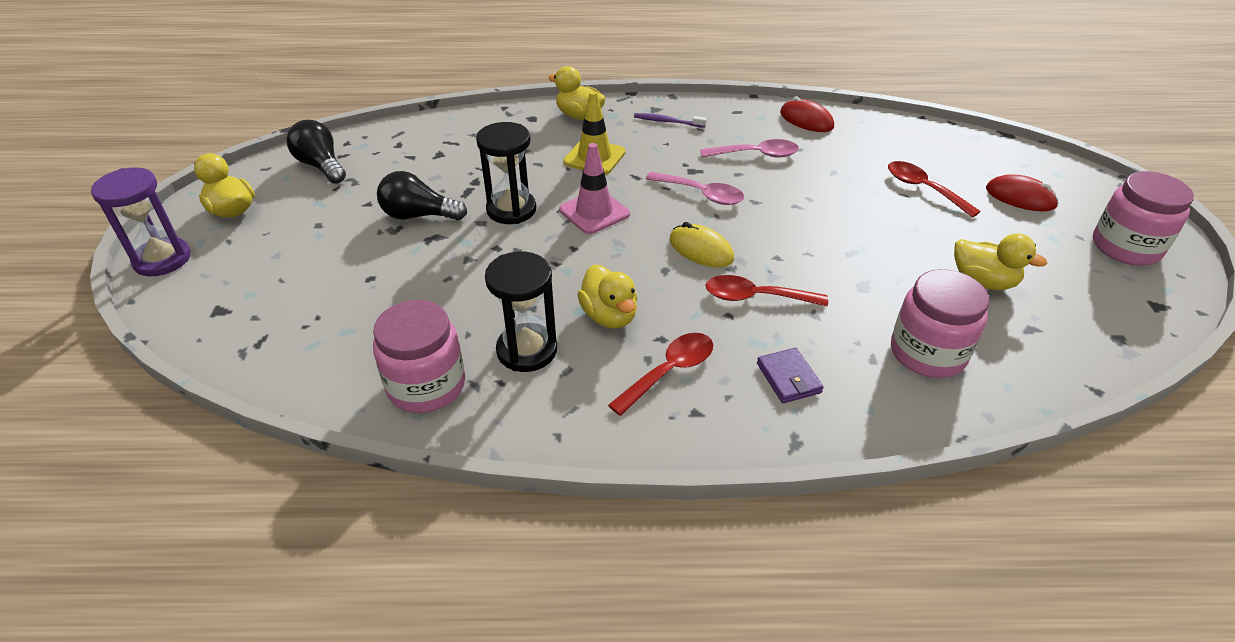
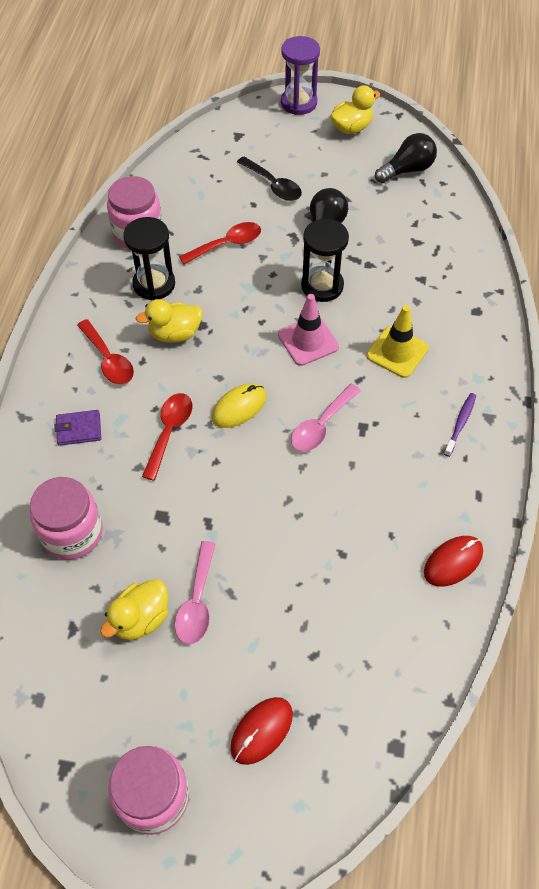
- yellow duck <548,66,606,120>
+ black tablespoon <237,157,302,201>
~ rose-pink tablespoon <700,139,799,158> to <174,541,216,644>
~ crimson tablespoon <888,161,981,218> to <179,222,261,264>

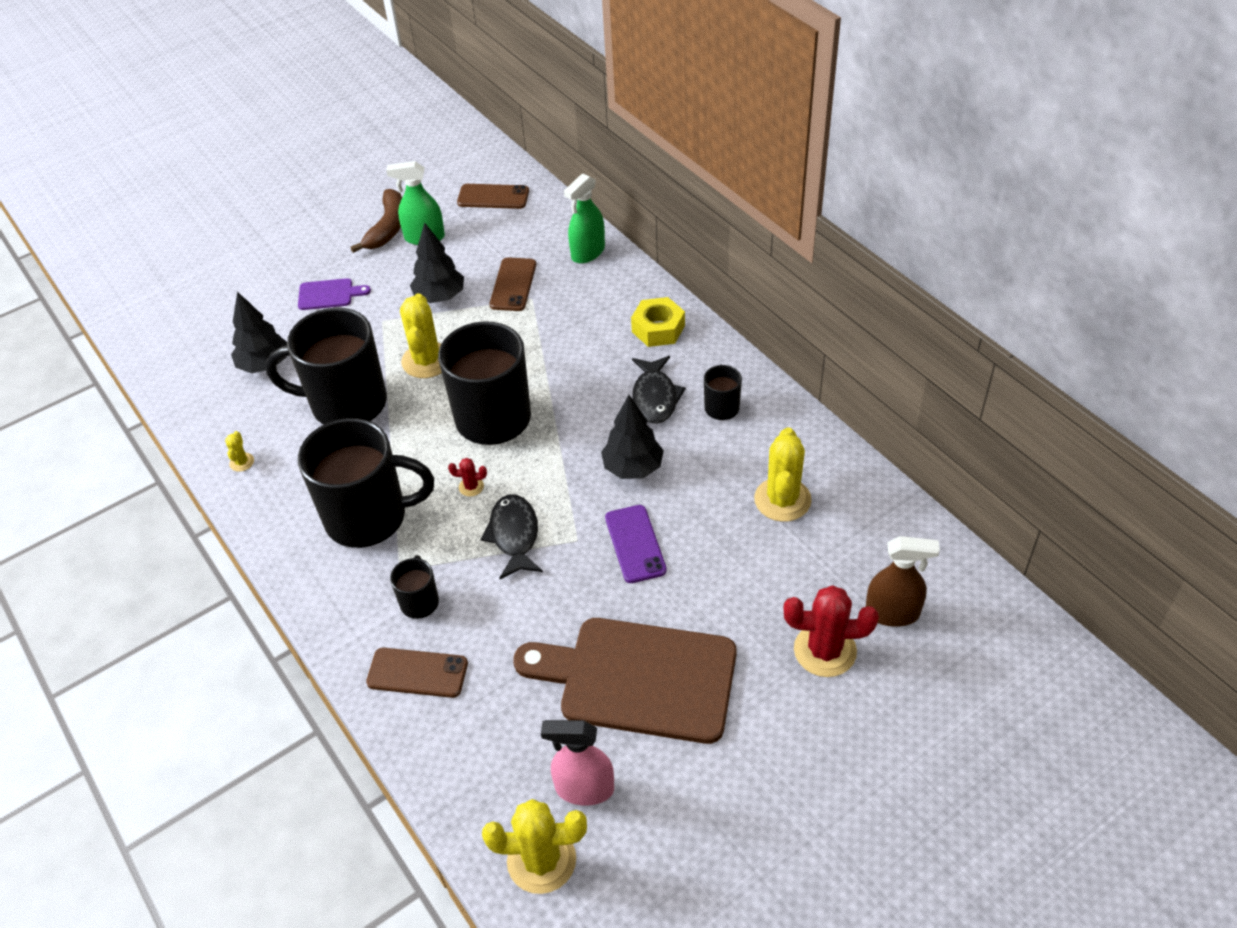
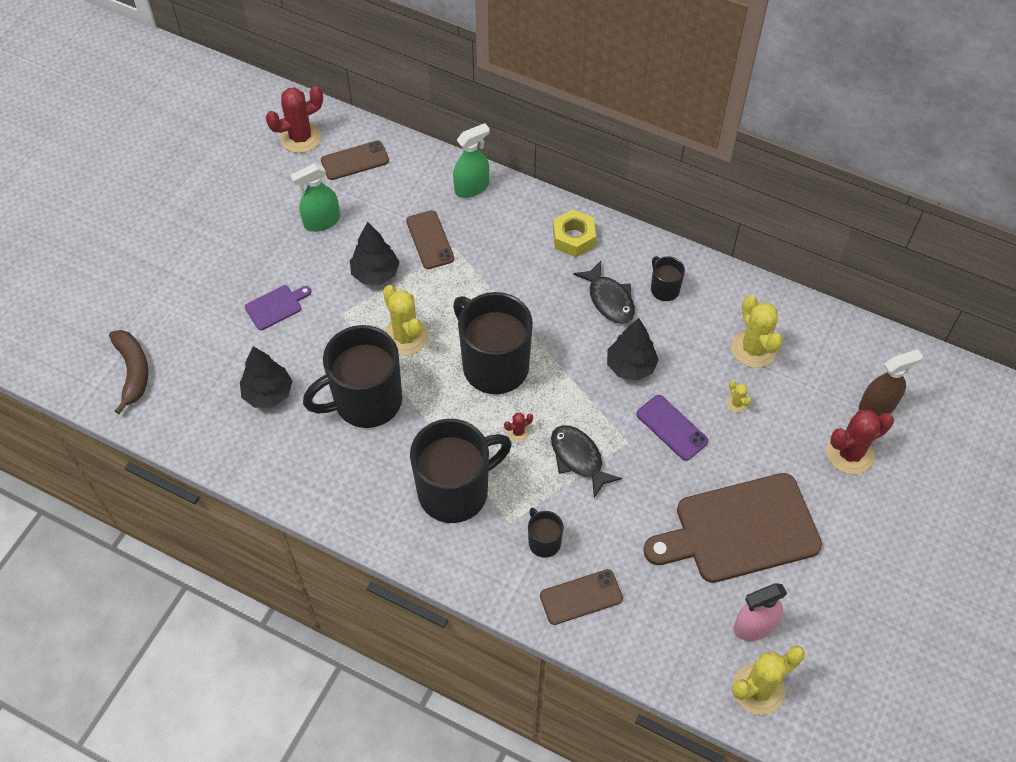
+ crimson cactus <266,86,323,153>
~ yellow cactus <225,431,254,472> to <726,381,752,413>
~ dark brown toy banana <350,189,402,253> to <109,330,148,414>
~ emerald spray cleaner <564,173,605,264> = <453,123,490,198> 135 degrees counterclockwise

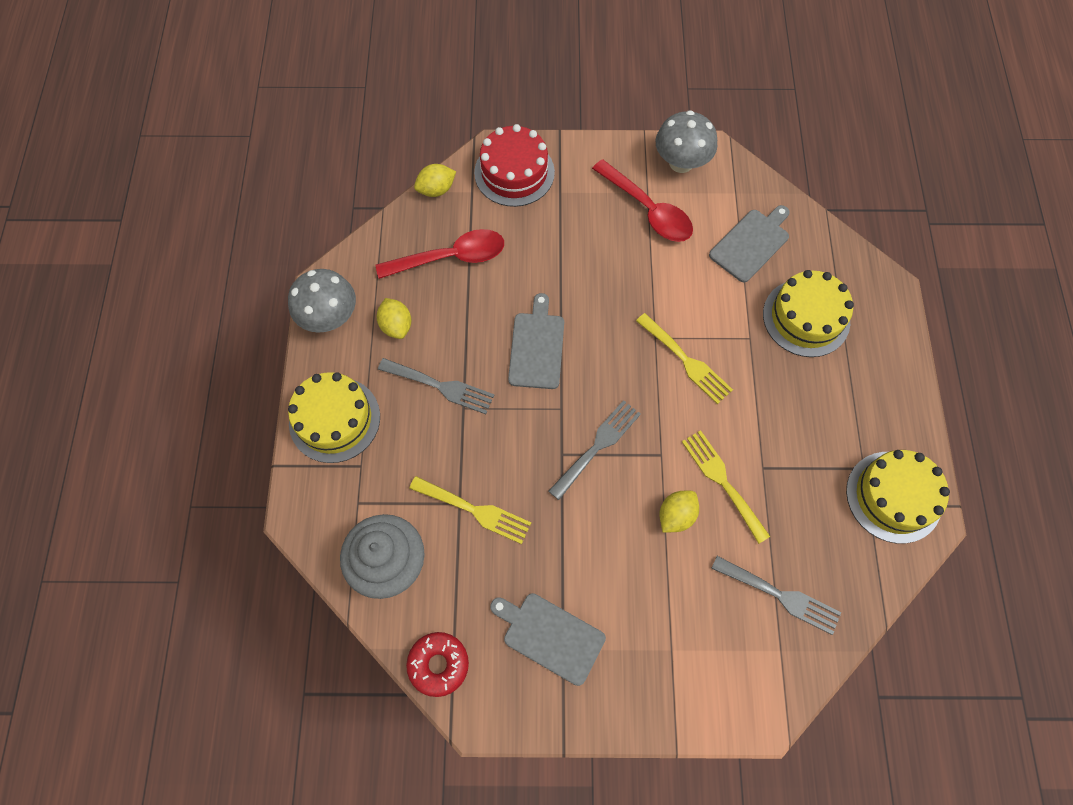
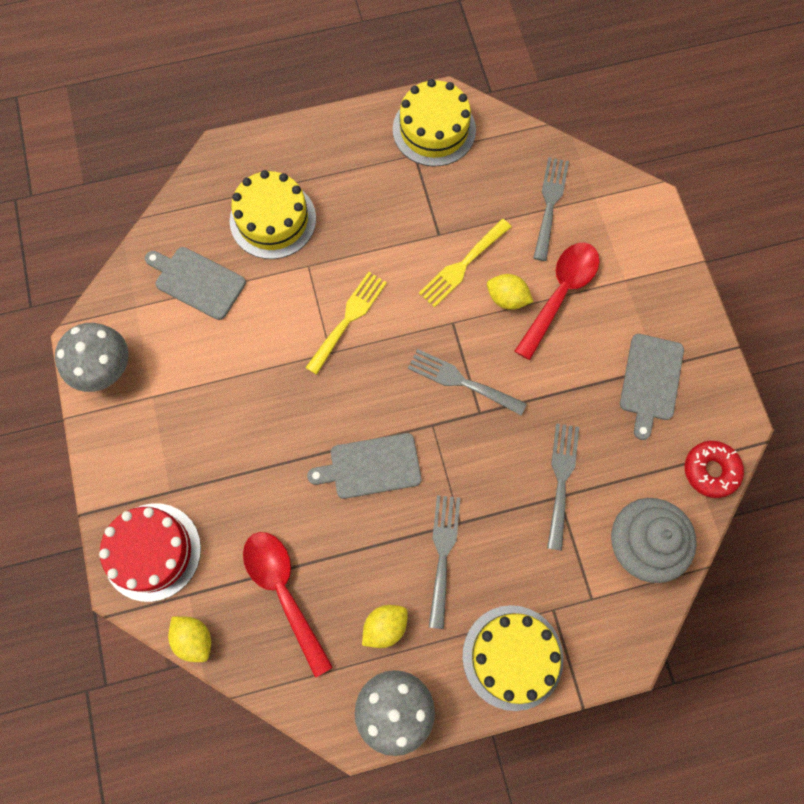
~ crimson tablespoon <592,159,693,242> to <515,243,599,360>
~ yellow fork <409,476,531,544> to ash-grey fork <547,423,579,551>

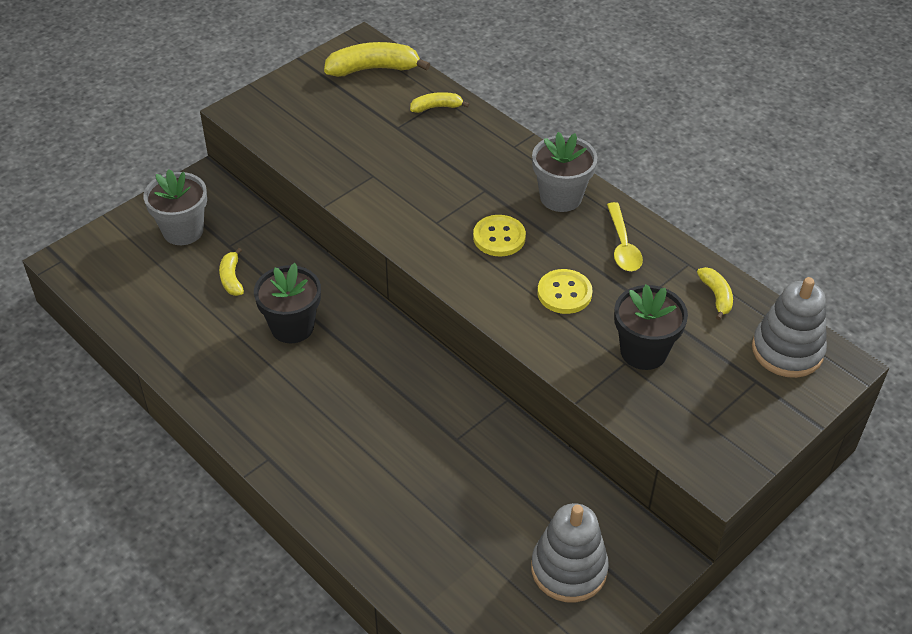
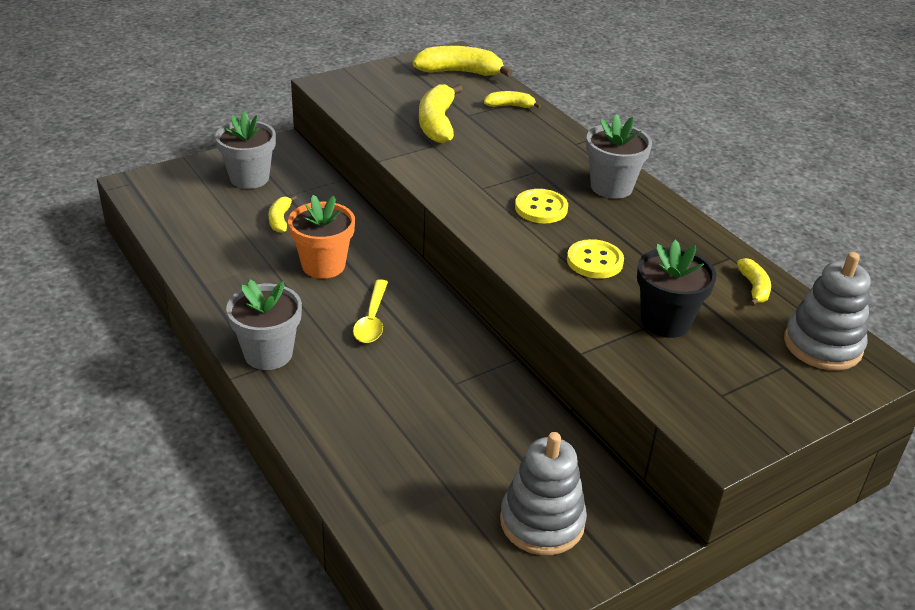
+ ash-grey potted plant <226,280,302,370>
+ yellow toy banana <419,84,463,143>
~ yellow tablespoon <607,202,643,271> to <353,279,388,343>
~ black potted plant <254,263,321,343> to orange potted plant <288,195,355,279>

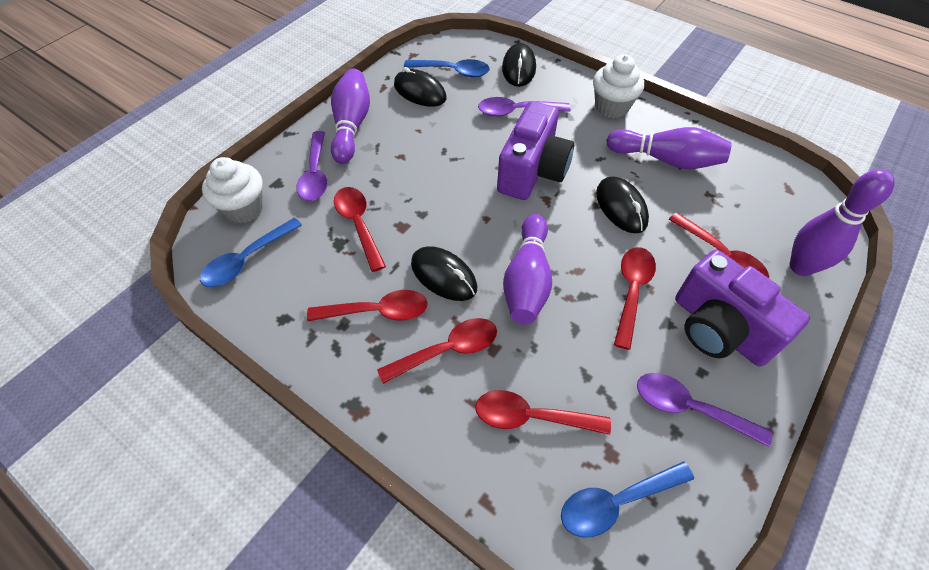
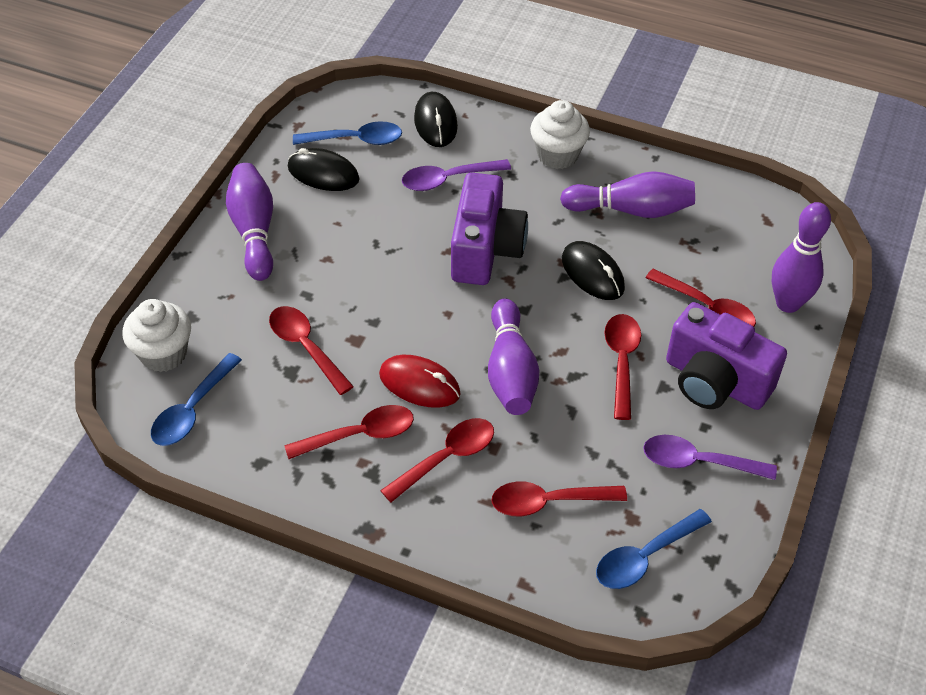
- violet tablespoon <296,131,327,201>
~ black PC mouse <411,246,477,301> to crimson PC mouse <379,355,461,408>

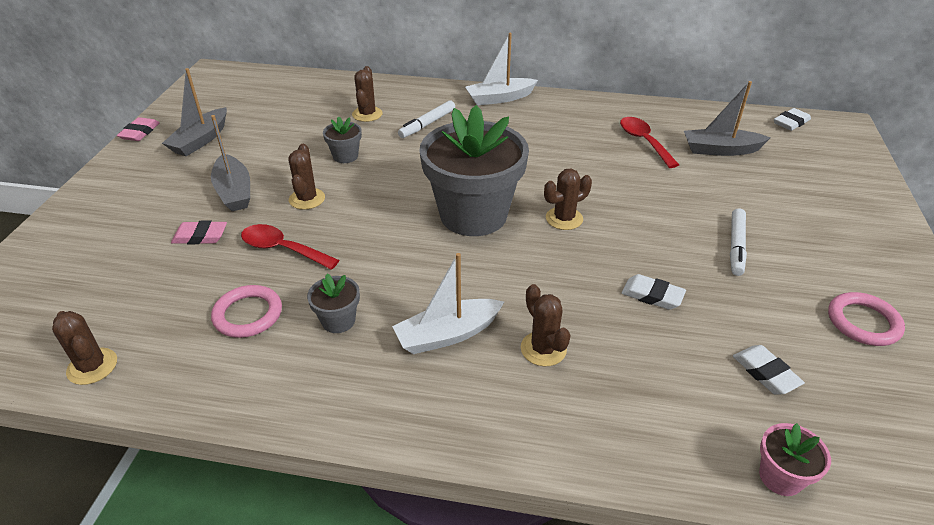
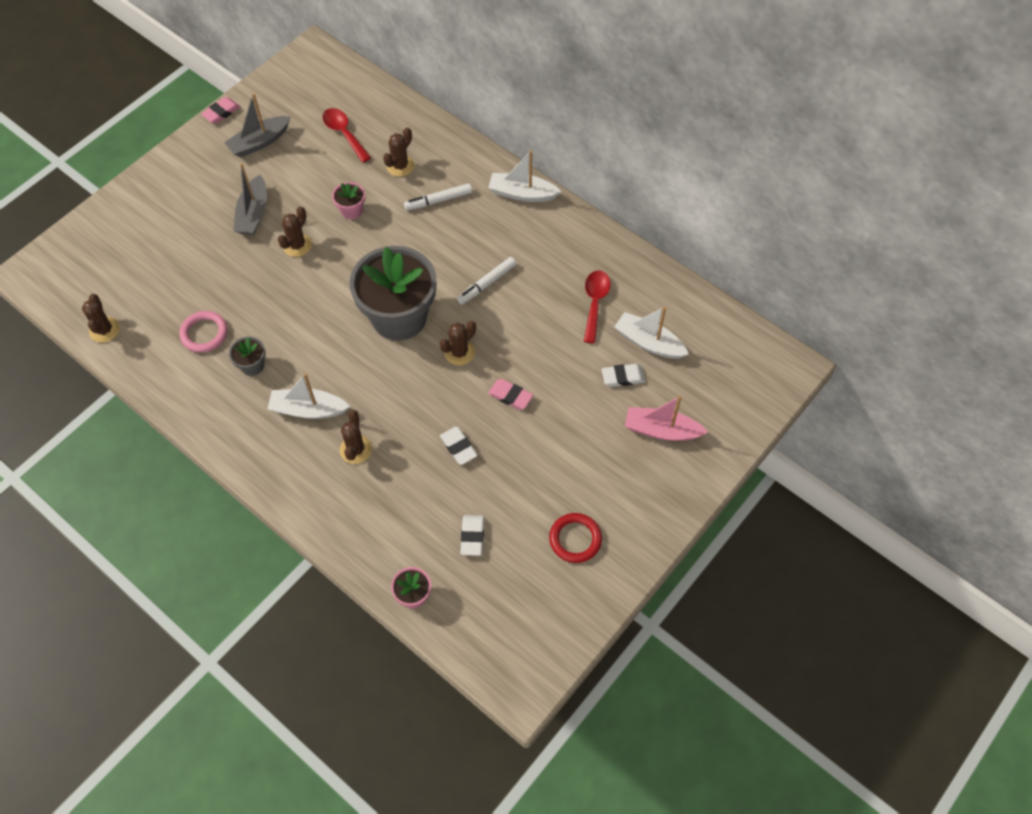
+ rose-pink sailboat <625,396,708,441>
~ rose-pink eraser <171,221,227,244> to <488,379,533,410>
~ crimson tablespoon <241,224,339,270> to <322,108,371,163>
~ snow-white felt pen <730,208,747,276> to <457,257,516,305>
~ snow-white eraser <774,108,811,131> to <602,364,646,387>
~ ash-grey potted plant <323,116,362,163> to rose-pink potted plant <332,182,365,219>
~ ash-grey sailboat <684,81,770,156> to snow-white sailboat <614,307,689,359>
~ rose-pink hoop <828,292,905,346> to crimson hoop <549,513,602,563>
~ dark brown cactus <544,169,592,230> = <439,321,476,366> 45 degrees counterclockwise

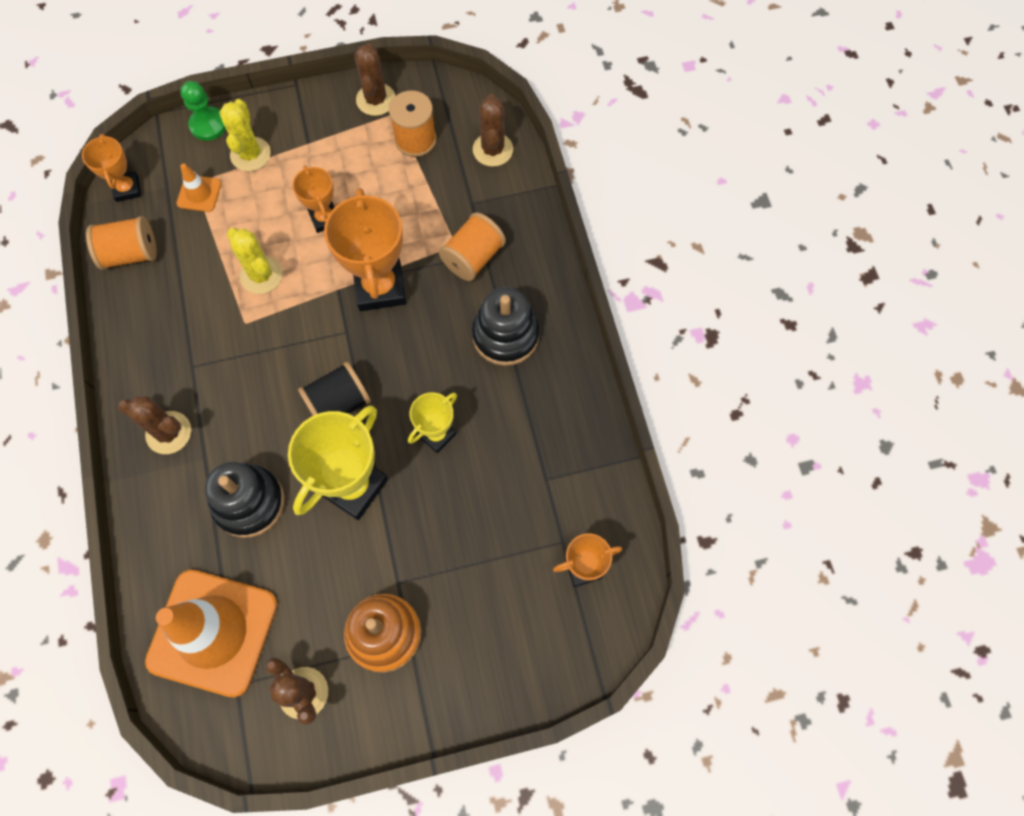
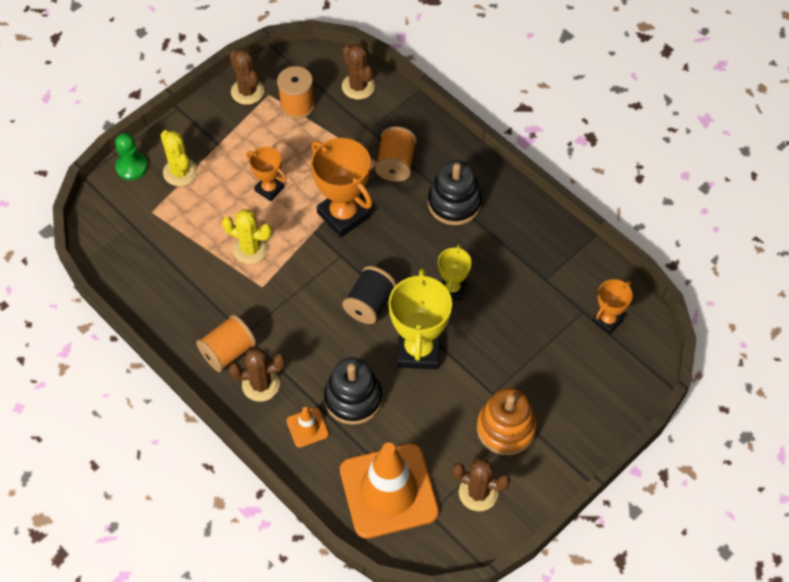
- orange prize cup <82,134,141,202>
~ orange spool <86,216,157,270> to <196,314,256,372>
~ orange road cone <177,163,222,212> to <286,407,329,448>

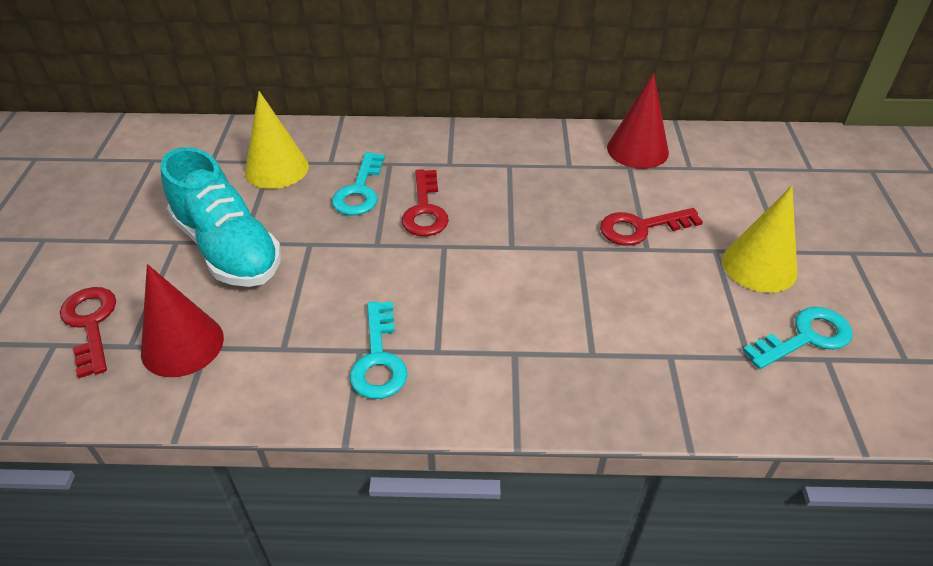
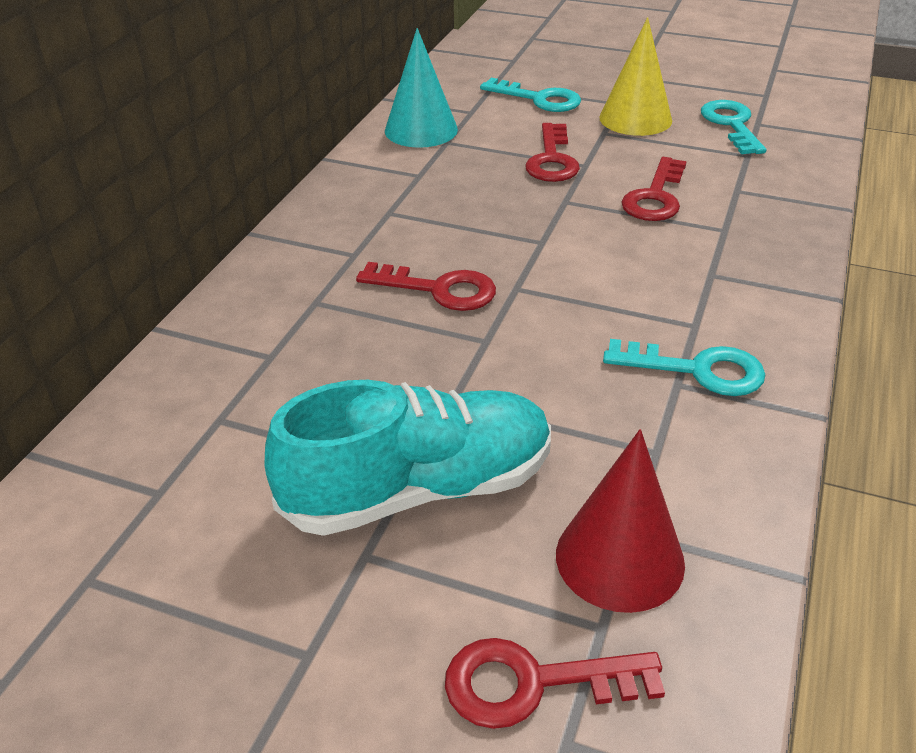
- yellow cone shape <245,91,309,189>
+ crimson key <621,157,687,221>
~ turquoise key <332,152,385,215> to <480,78,581,112>
~ crimson cone shape <607,73,669,169> to turquoise cone shape <385,28,458,148>

